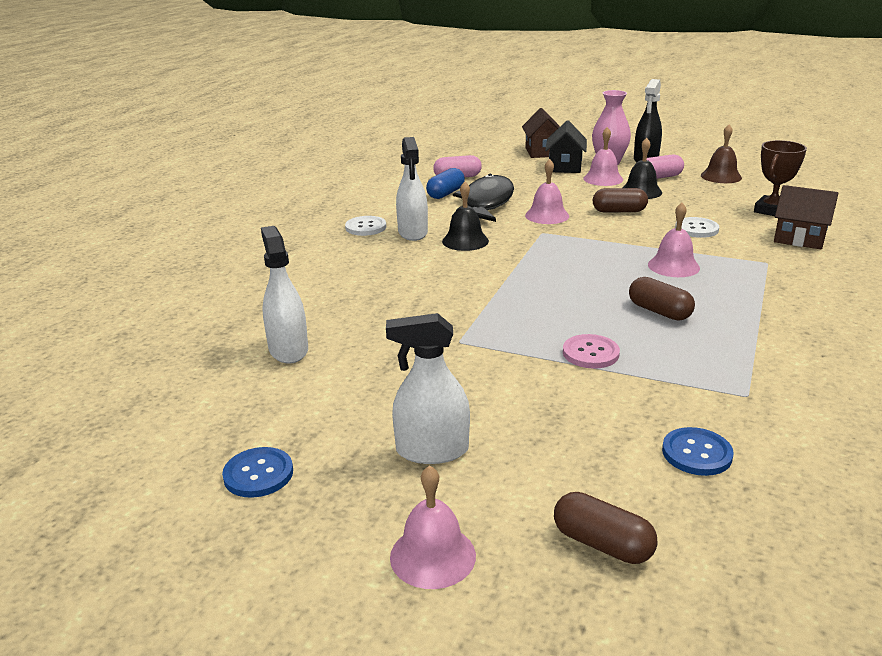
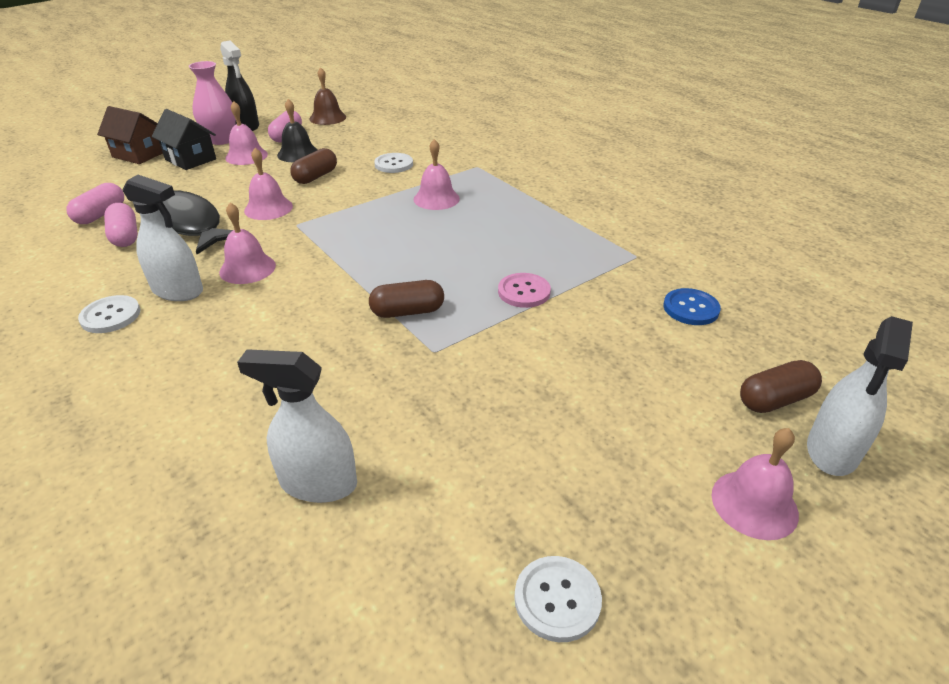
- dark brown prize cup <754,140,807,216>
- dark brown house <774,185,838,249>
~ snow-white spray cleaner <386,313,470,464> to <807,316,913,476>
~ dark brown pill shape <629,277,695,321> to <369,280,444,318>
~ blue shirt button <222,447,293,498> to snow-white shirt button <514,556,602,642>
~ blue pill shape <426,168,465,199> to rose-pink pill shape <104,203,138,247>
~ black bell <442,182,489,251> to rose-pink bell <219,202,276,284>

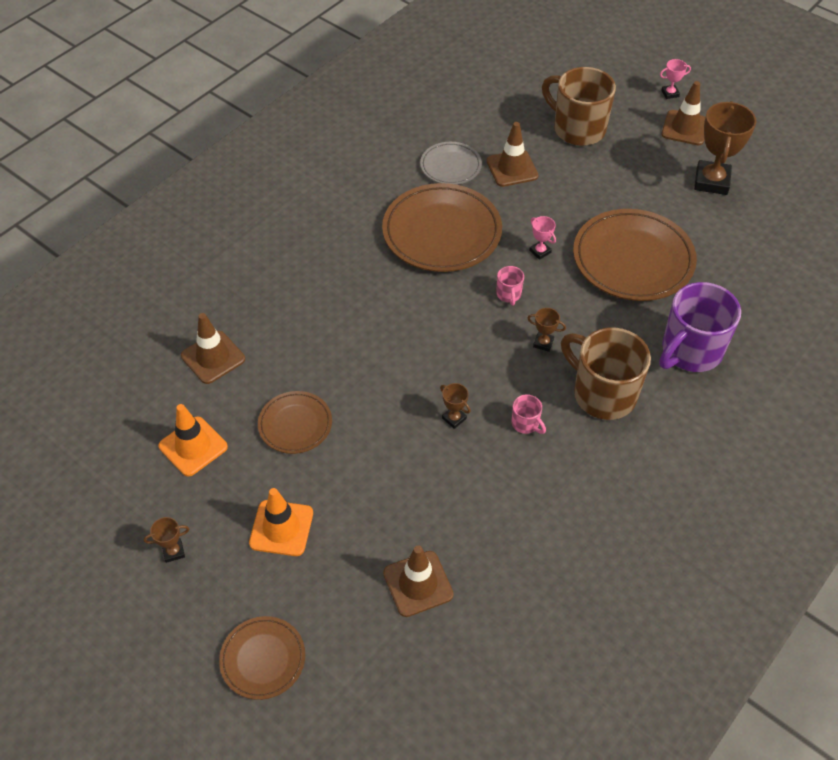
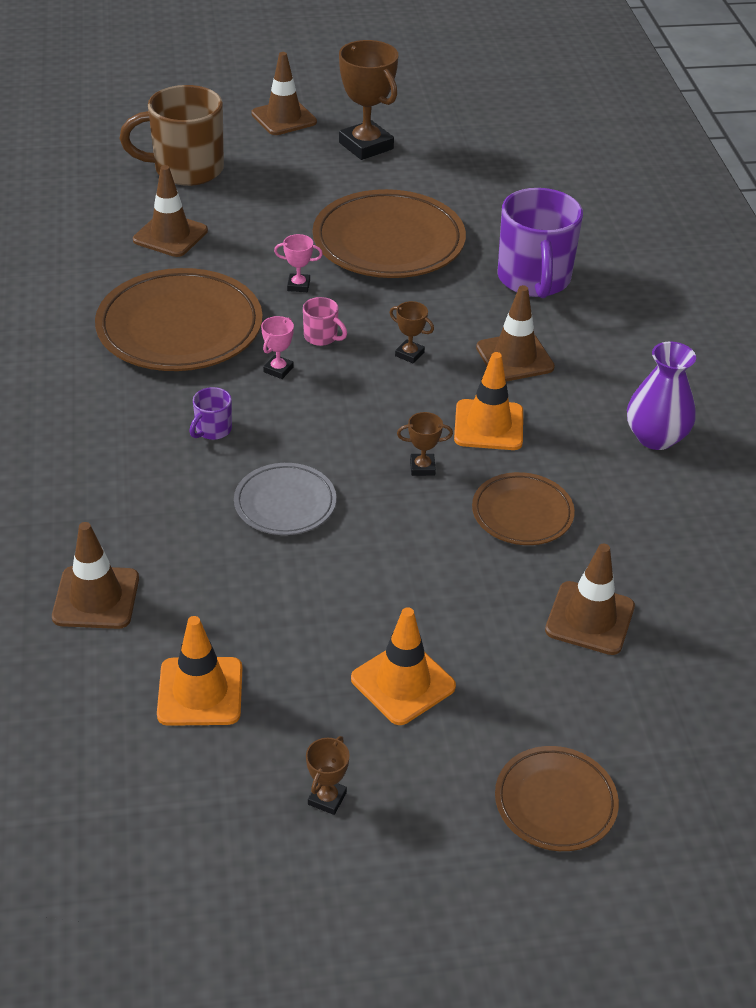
+ violet coffee mug <189,387,232,440>
+ violet tall vase <627,341,696,450>
~ dark brown flat dish <258,391,332,454> to <472,472,575,545>
~ ash-grey flat dish <420,142,482,185> to <234,463,336,535>
~ rose-pink prize cup <660,59,691,99> to <261,316,294,379>
~ rose-pink coffee mug <512,394,546,434> to orange road cone <454,352,523,450>
~ dark brown coffee mug <561,327,651,420> to dark brown road cone <476,285,555,382>
~ dark brown prize cup <528,308,566,352> = <389,301,434,364> 60 degrees clockwise

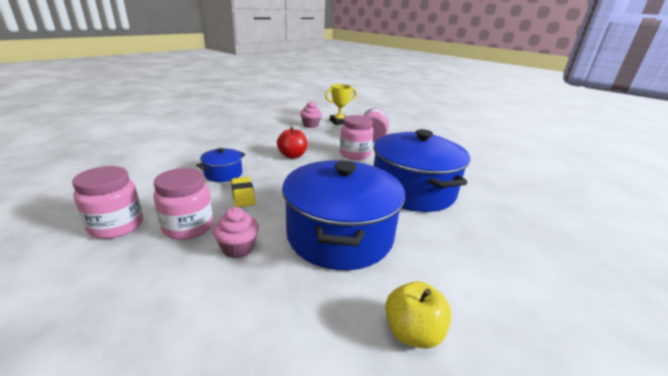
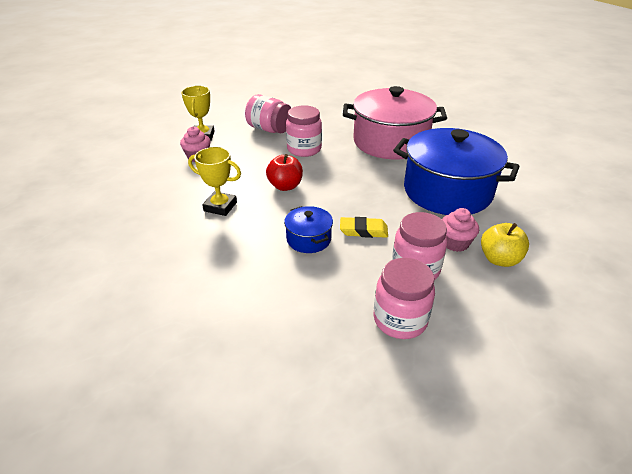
+ yellow prize cup <188,147,241,216>
~ yellow apple <385,281,452,349> to <481,223,529,267>
~ blue stockpot <373,129,470,212> to rose-pink stockpot <343,86,447,159>

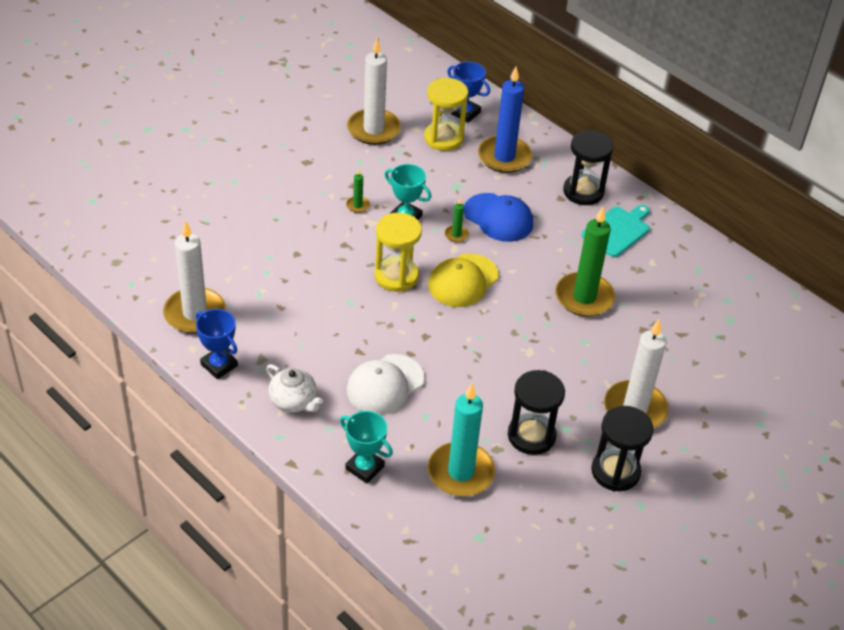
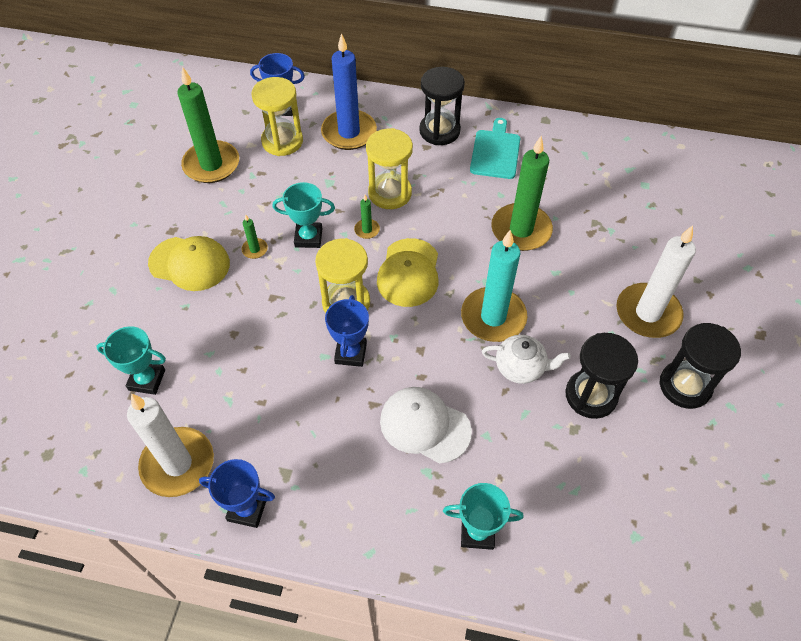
+ turquoise prize cup <96,326,166,395>
+ yellow baseball cap <148,236,230,291>
+ blue prize cup <325,295,369,367>
~ snow-white teapot <266,364,323,412> to <482,335,571,384>
~ turquoise wax candle <428,383,495,497> to <461,230,527,342>
~ blue baseball cap <464,193,533,242> to yellow sand timer <366,128,413,209>
~ snow-white wax candle <347,38,401,145> to emerald wax candle <178,66,239,183>
~ snow-white baseball cap <347,354,424,415> = <380,387,472,463> 105 degrees clockwise

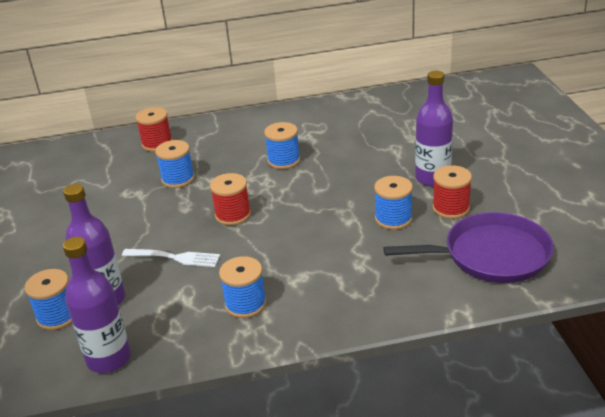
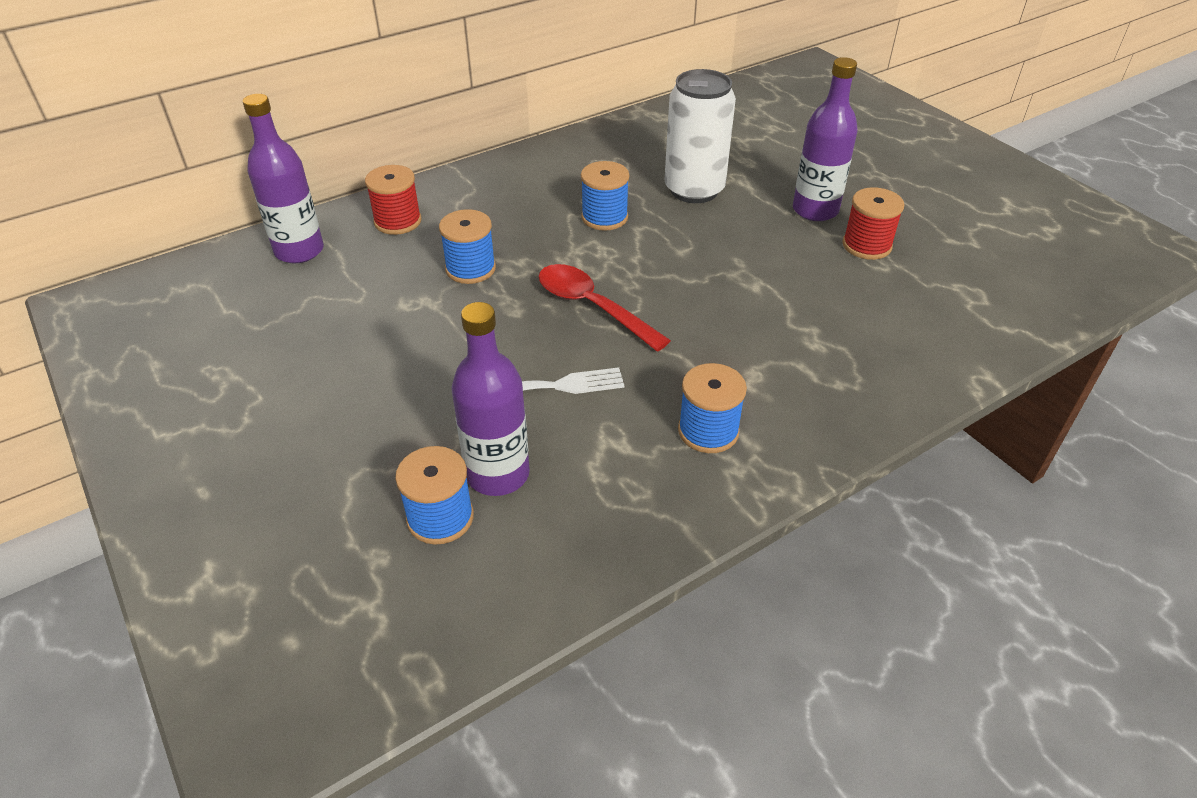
- blue spool <374,176,413,230>
- violet frying pan <383,212,554,283>
+ snow-white tin <664,69,736,203>
~ violet flask <63,237,131,373> to <243,94,324,263>
~ crimson spool <210,173,251,225> to crimson tablespoon <538,264,671,352>

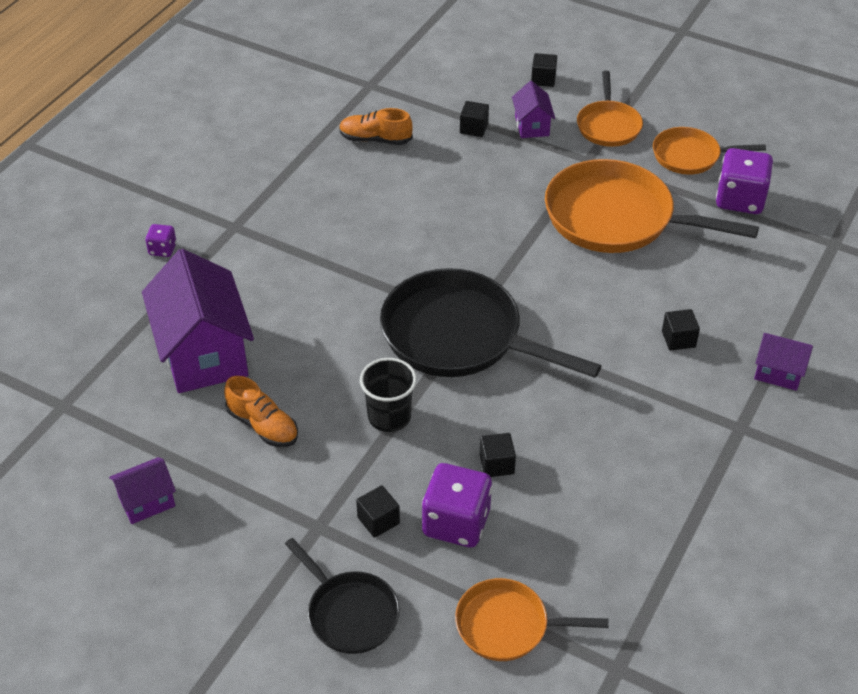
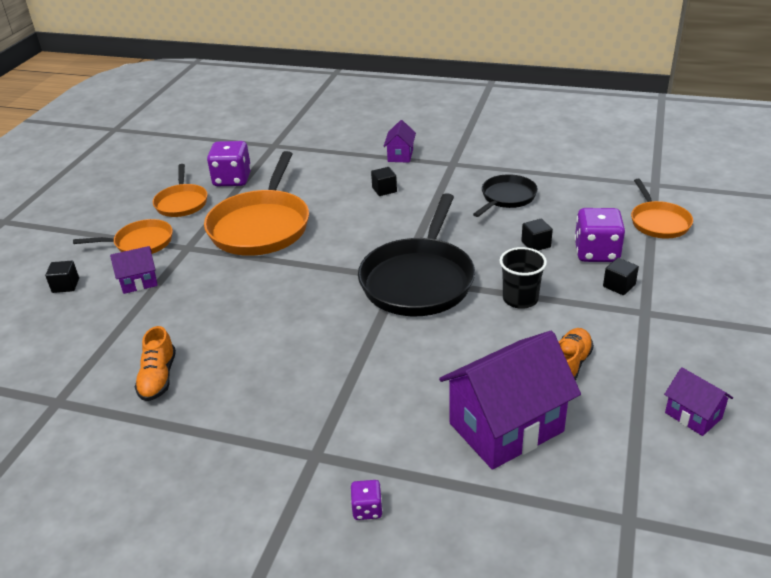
- black block <460,101,489,137>
~ black frying pan <285,538,400,654> to <473,174,538,217>

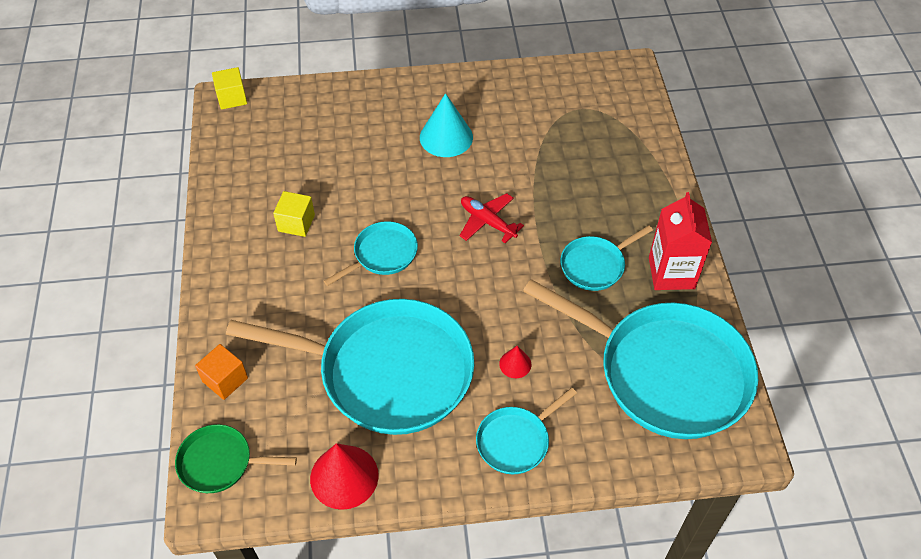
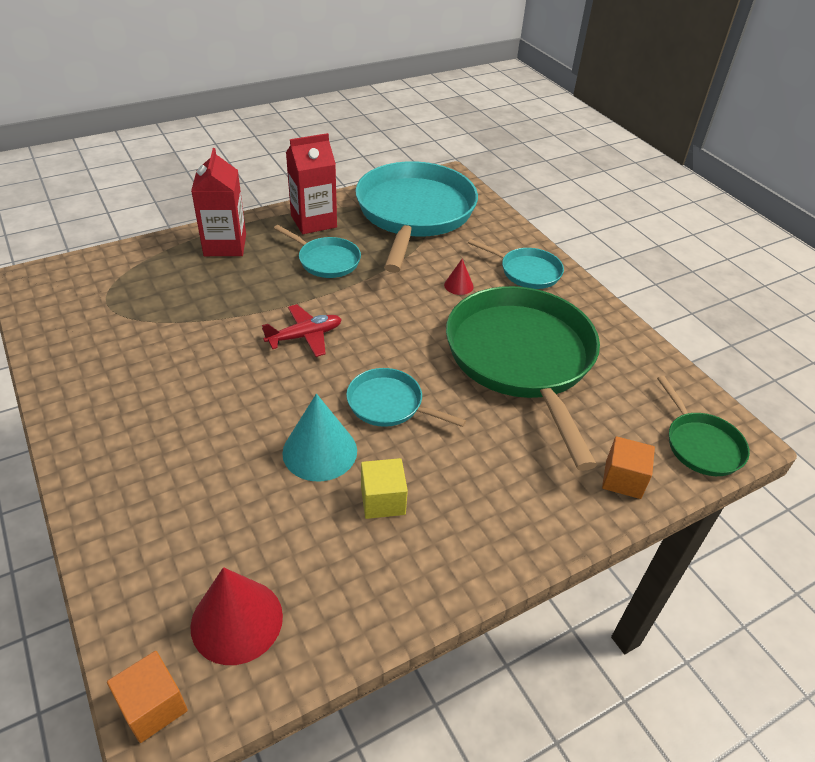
+ crimson juice carton <191,148,246,256>
~ crimson cone shape <310,443,379,510> to <190,567,283,665>
~ turquoise cone shape <420,93,473,157> to <282,394,357,482>
~ yellow block <212,67,247,109> to orange block <107,651,188,743>
~ turquoise frying pan <226,299,474,435> to emerald frying pan <446,286,600,471>
~ crimson toy plane <459,193,524,243> = <262,304,342,357> 135 degrees counterclockwise

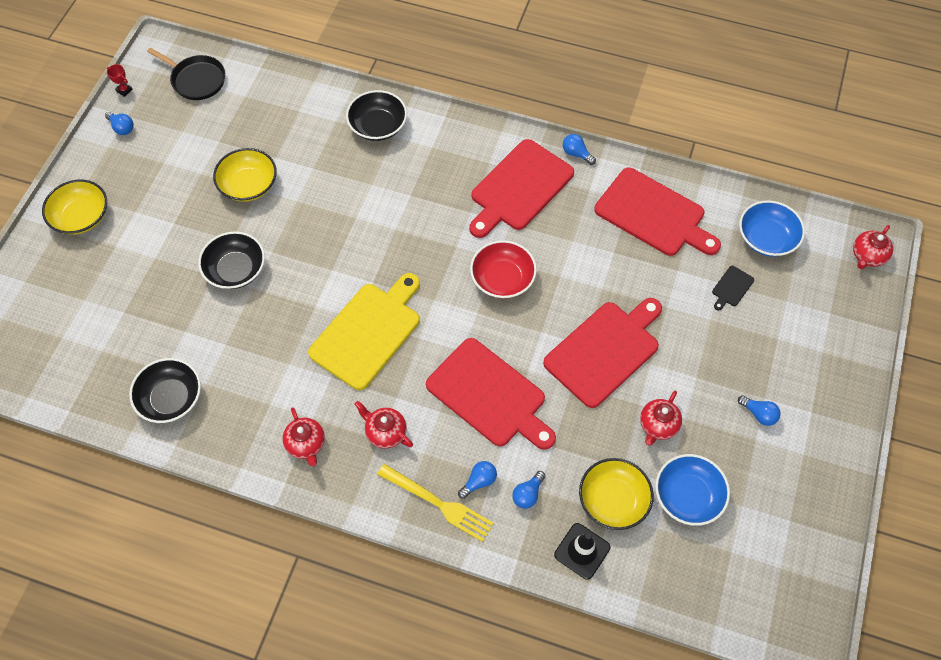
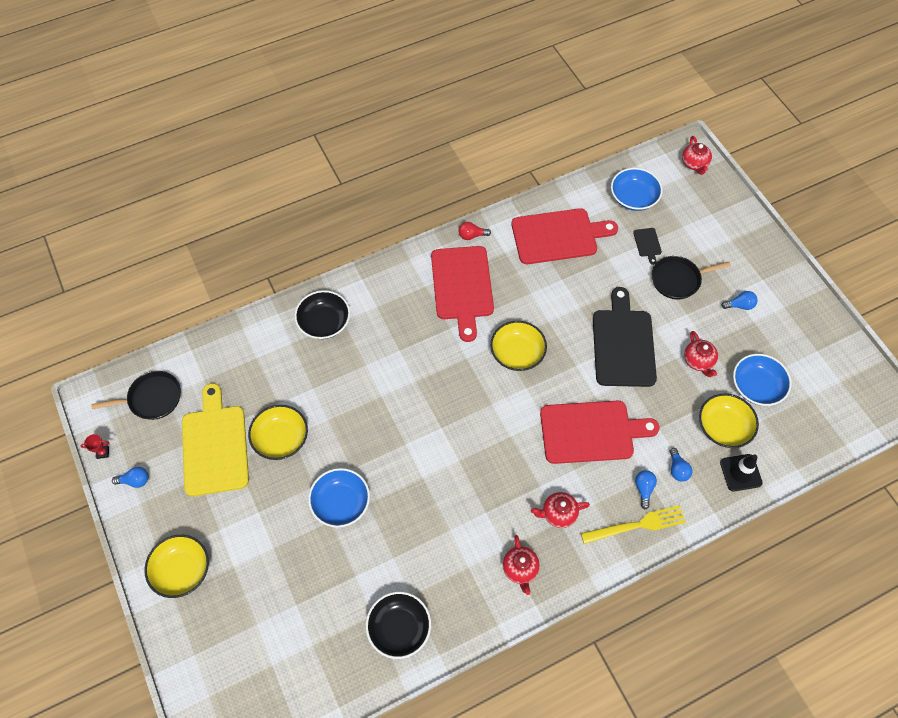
+ black frying pan <652,256,731,299>
~ yellow bread board <308,273,420,390> to <182,383,249,497>
~ black bowl <198,231,265,289> to blue bowl <308,468,370,528>
~ crimson bowl <470,240,537,299> to yellow bowl <490,321,547,371>
~ crimson bread board <543,298,662,408> to black bread board <593,287,657,387>
~ blue light bulb <563,134,596,165> to crimson light bulb <459,222,491,240>
~ crimson teapot <282,407,325,466> = <503,535,540,595> 60 degrees clockwise

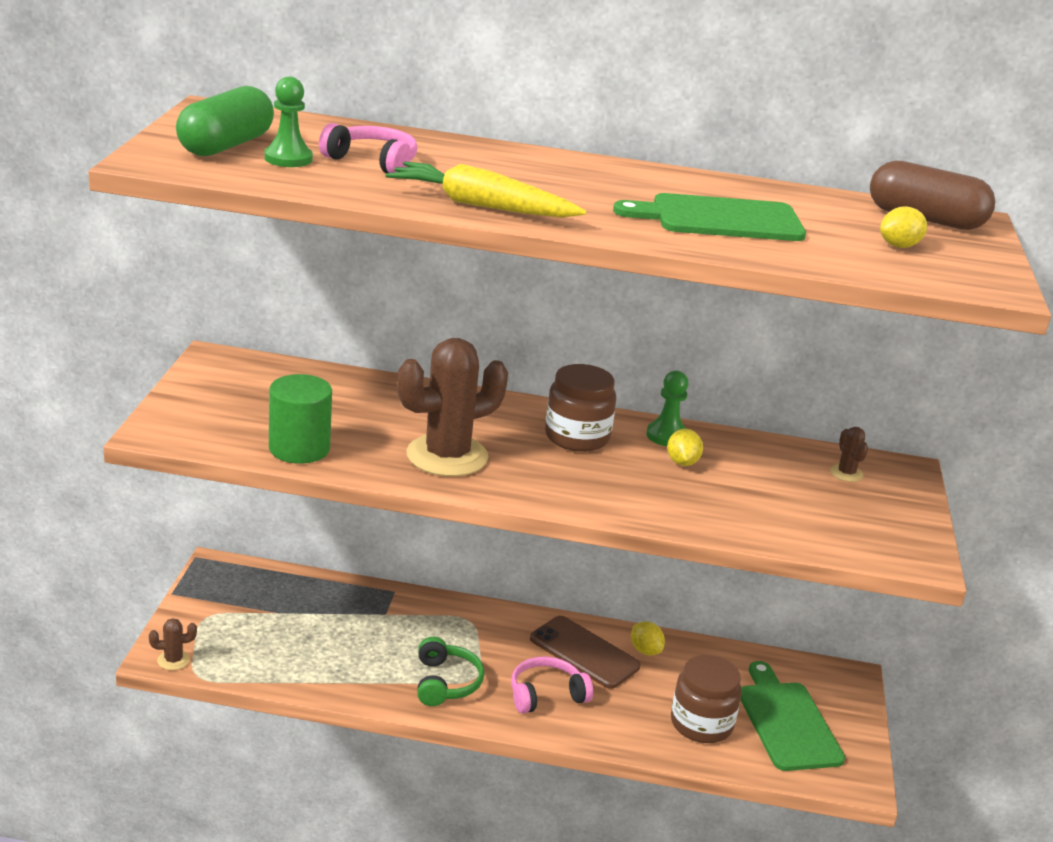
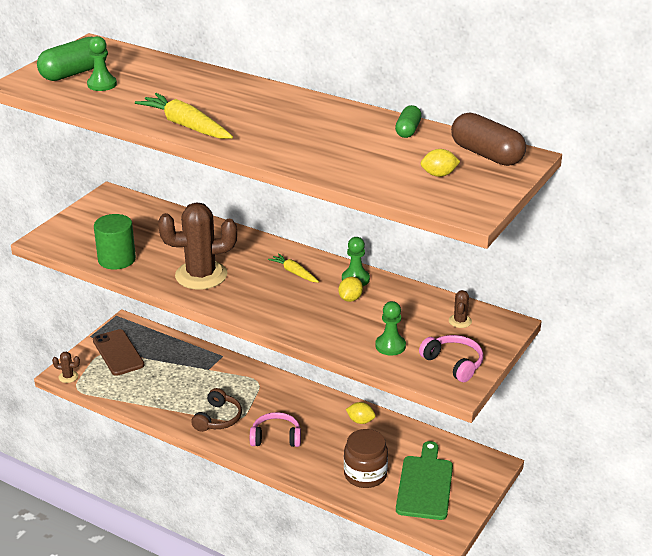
- emerald bread board <613,193,806,241>
+ emerald chess pawn <375,301,406,356>
+ emerald pill shape <395,105,422,138>
~ rose-pink over-ear headphones <319,123,417,173> to <419,335,484,382>
~ dark brown phone <530,616,641,689> to <93,329,145,376>
~ dark brown preserve jar <545,364,616,452> to yellow carrot <268,253,319,283>
~ emerald over-ear headphones <417,637,484,706> to dark brown over-ear headphones <191,388,242,432>
~ yellow toy lemon <631,621,665,655> = <346,402,376,424> 60 degrees counterclockwise

